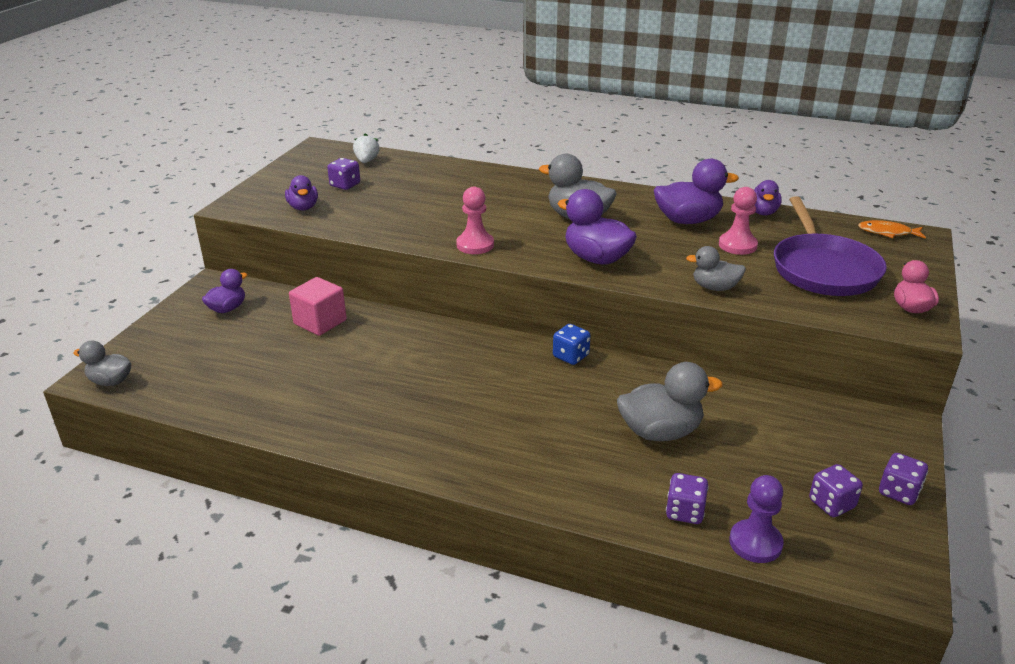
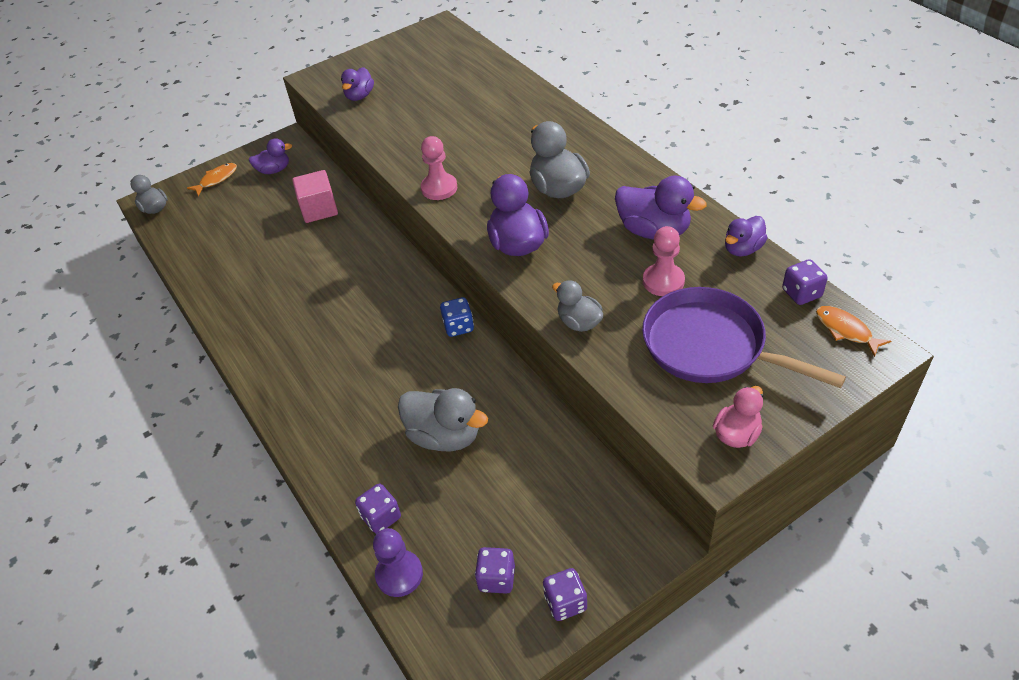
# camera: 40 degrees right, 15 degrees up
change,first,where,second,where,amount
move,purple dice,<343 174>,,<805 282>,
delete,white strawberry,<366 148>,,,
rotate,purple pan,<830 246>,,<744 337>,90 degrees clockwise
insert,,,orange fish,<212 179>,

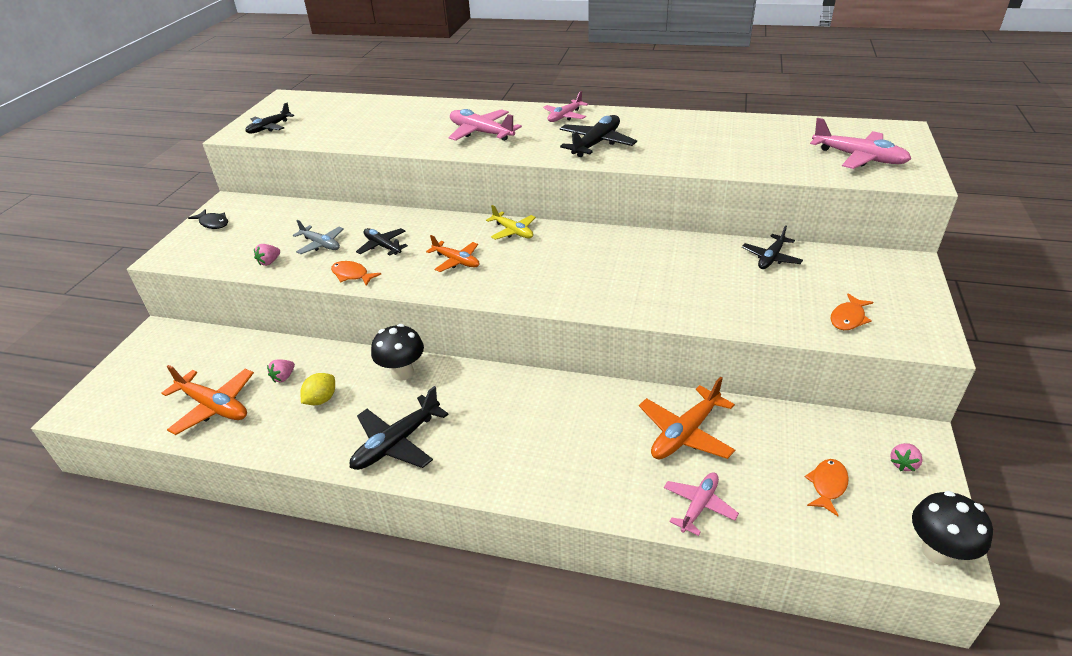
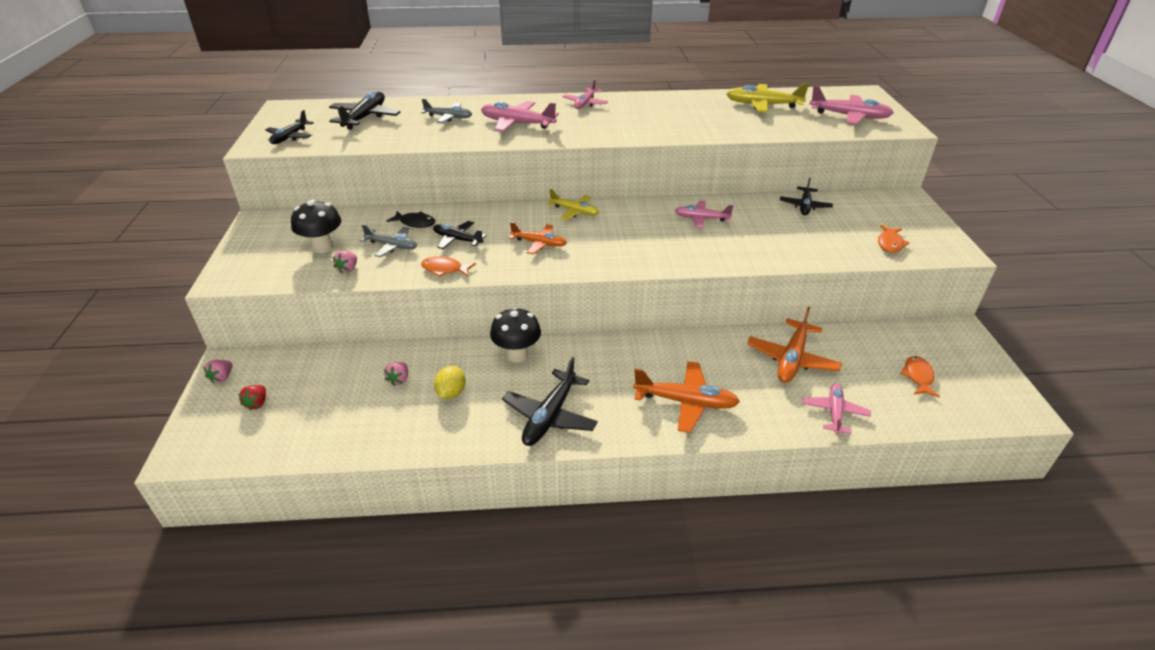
# camera: 20 degrees left, 0 degrees up
change,first,where,second,where,amount
move,orange plane,<207 400>,,<686 397>,
move,black fish,<208 219>,,<410 219>,
move,black plane,<598 136>,,<364 111>,
move,pink strawberry,<906 457>,,<218 372>,
move,black mushroom,<952 528>,,<316 226>,
insert,,,red strawberry,<252 397>,
insert,,,grey plane,<446 110>,
insert,,,pink plane,<704 214>,
insert,,,yellow plane,<767 97>,

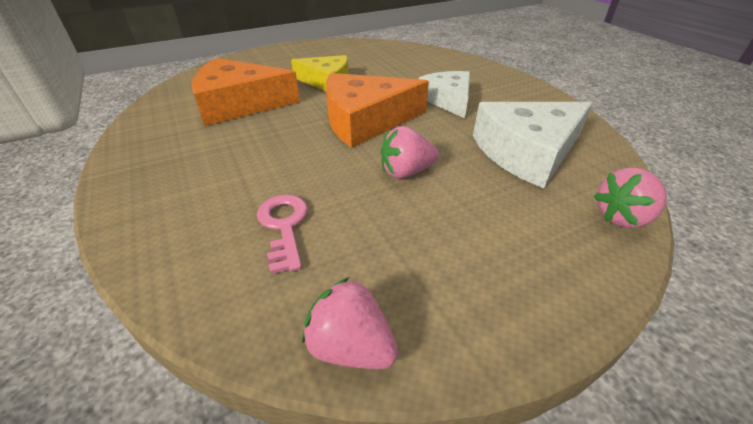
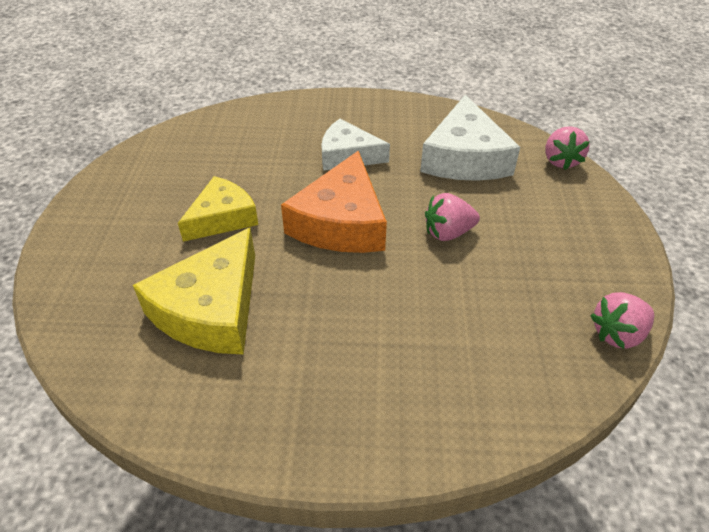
# camera: 60 degrees left, 5 degrees up
change,first,where,second,where,amount
recolor,orange cheese,<245 92>,yellow cheese,<194 291>,
delete,pink key,<282 234>,,,
rotate,pink strawberry,<410 152>,,<452 217>,60 degrees clockwise

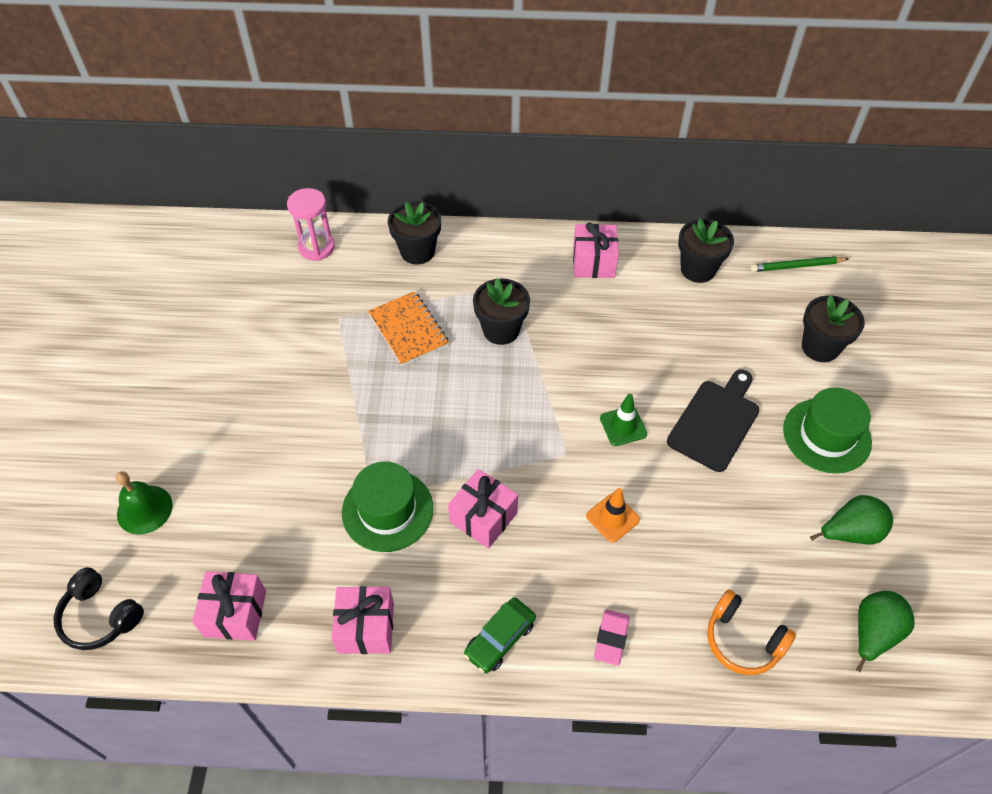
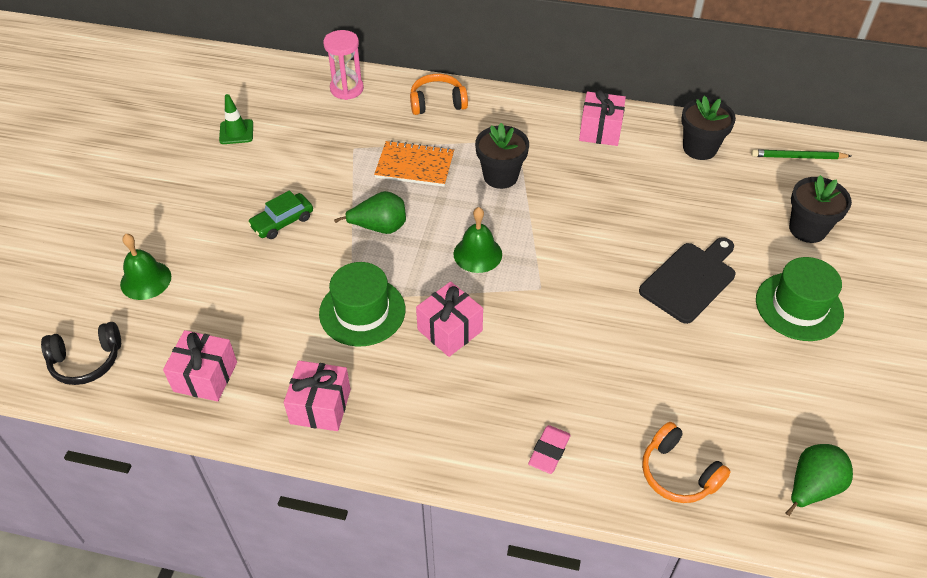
# camera: 10 degrees right, 5 degrees down
change,first,where,second,where,amount
rotate,black headphones,<99 608>,,<81 353>,60 degrees counterclockwise
rotate,orange notebook,<408 328>,,<414 163>,60 degrees counterclockwise
replace,black flower pot,<414 232>,orange headphones,<439 94>,
move,green car,<500 635>,,<280 214>,
delete,orange traffic cone,<613 515>,,,
move,green traffic cone,<623 420>,,<236 119>,
move,green pear,<851 519>,,<370 212>,
insert,,,green bell,<478 240>,

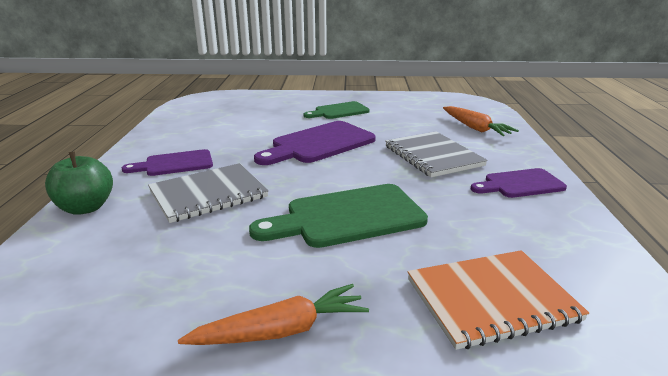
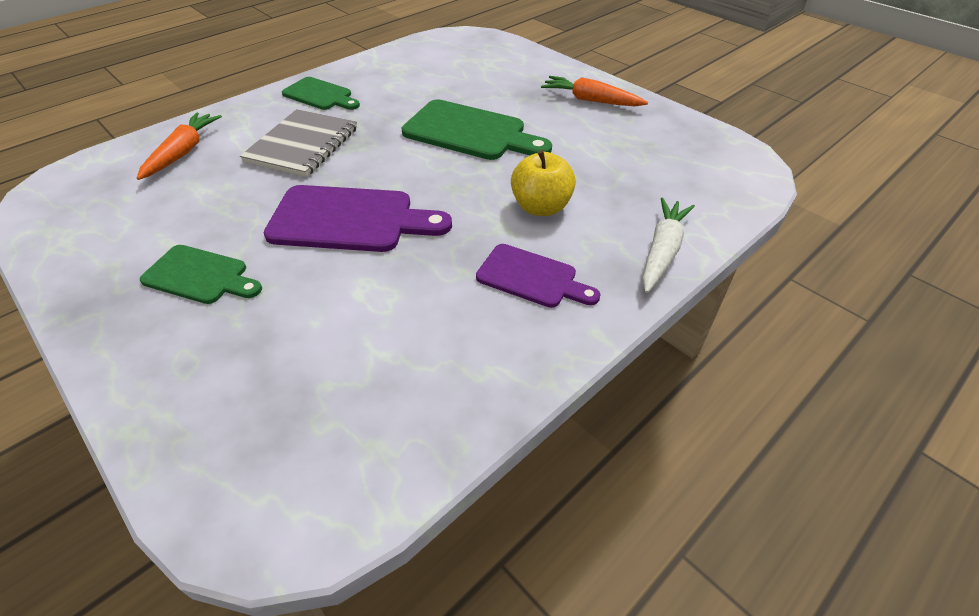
# camera: 135 degrees left, 20 degrees up
change,first,where,second,where,amount
replace,green apple,<79 183>,white carrot,<668 245>,
replace,grey notebook,<208 193>,yellow apple,<543 183>,
delete,orange notebook,<498 300>,,,
recolor,purple cutting board,<519 183>,green cutting board,<321 93>,

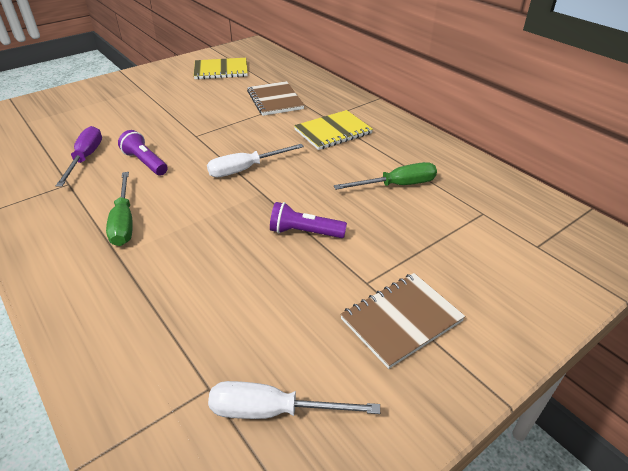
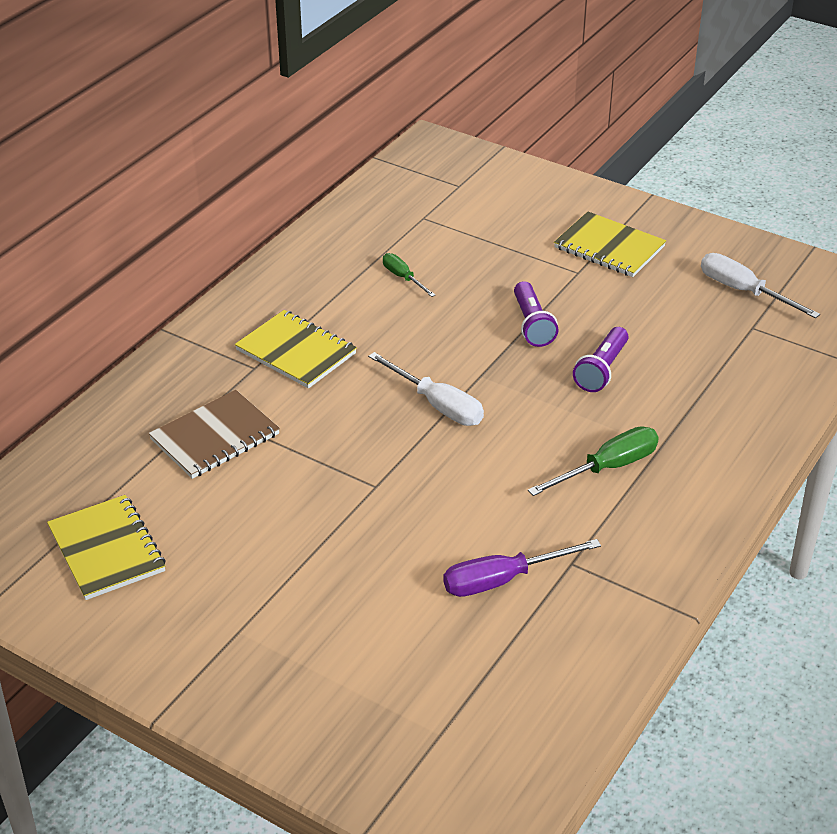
# camera: 110 degrees left, 0 degrees up
change,first,where,second,where,amount
move,purple flashlight,<143 153>,,<600 359>,
rotate,white screwdriver,<294 400>,,<760 285>,150 degrees clockwise
resize,green screwdriver,<385 176>,,<409 275>,x0.61
recolor,brown notebook,<402 321>,yellow notebook,<610 244>,

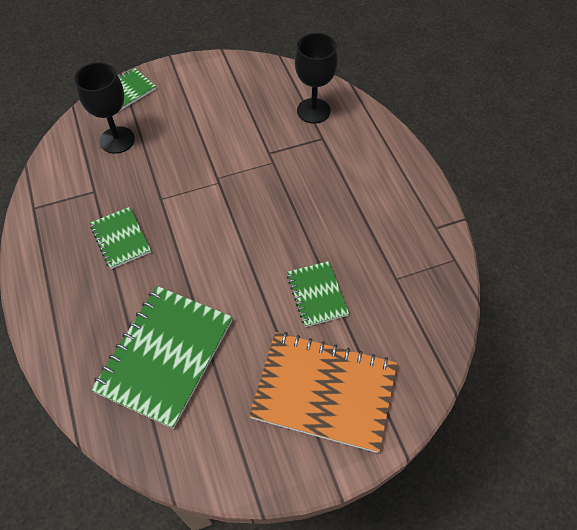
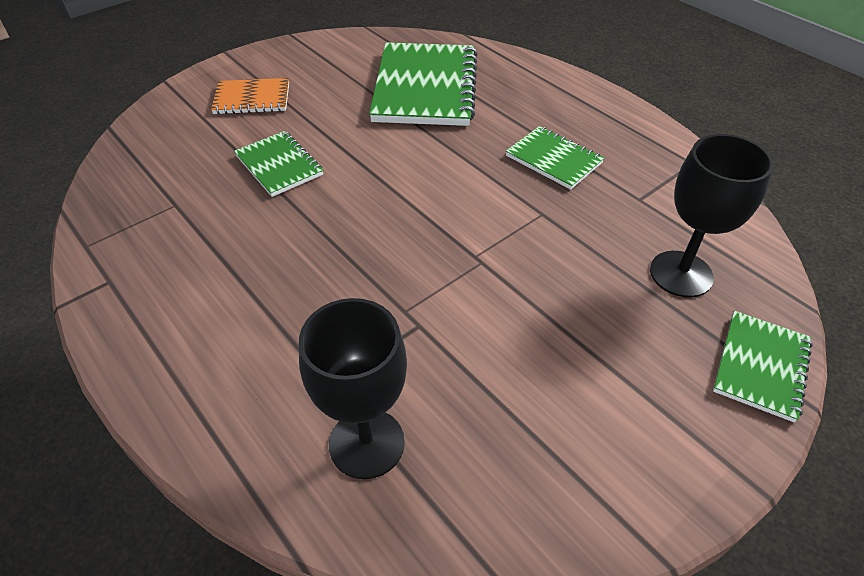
# camera: 160 degrees right, 10 degrees down
change,first,where,second,where,amount
resize,orange notebook,<323 392>,,<250 96>,x0.53

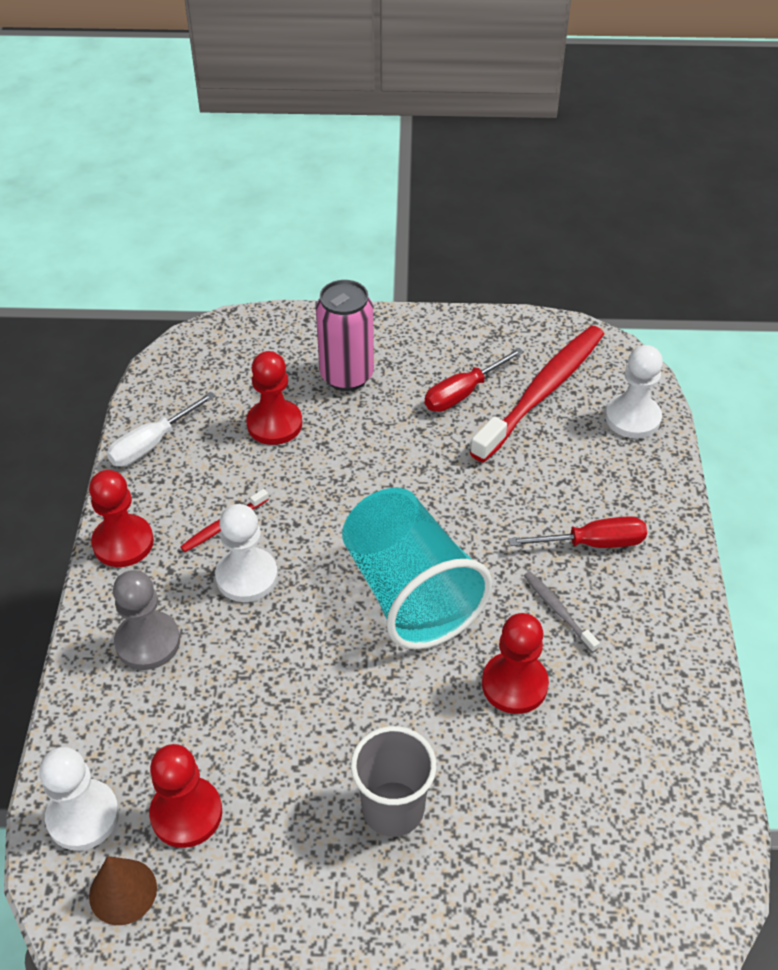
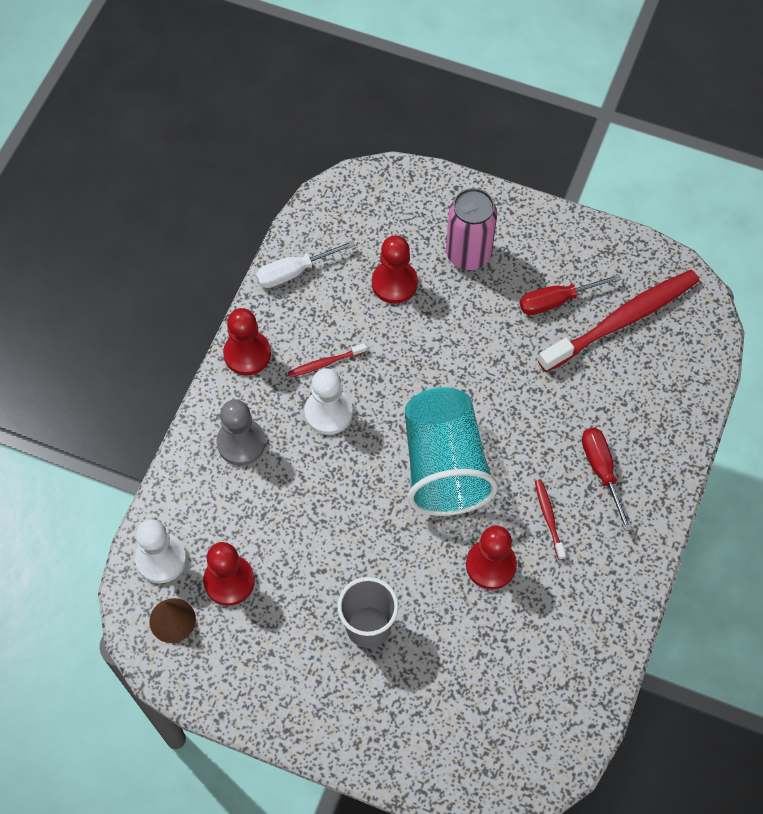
# camera: 20 degrees right, 15 degrees up
change,first,where,second,where,amount
rotate,red screwdriver,<577 532>,,<607 480>,120 degrees counterclockwise
recolor,grey toothbrush,<562 612>,red toothbrush,<550 519>,
delete,white pawn,<634 392>,,,

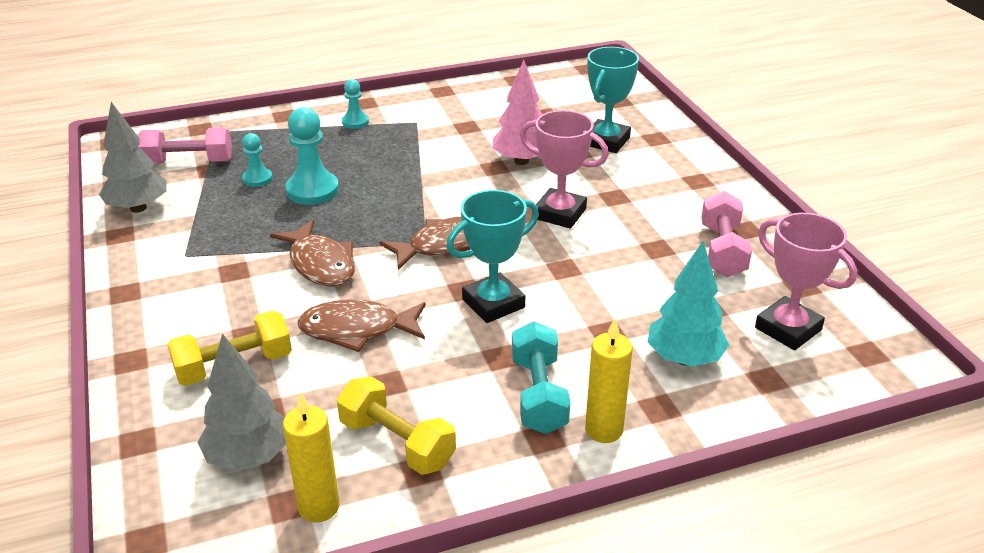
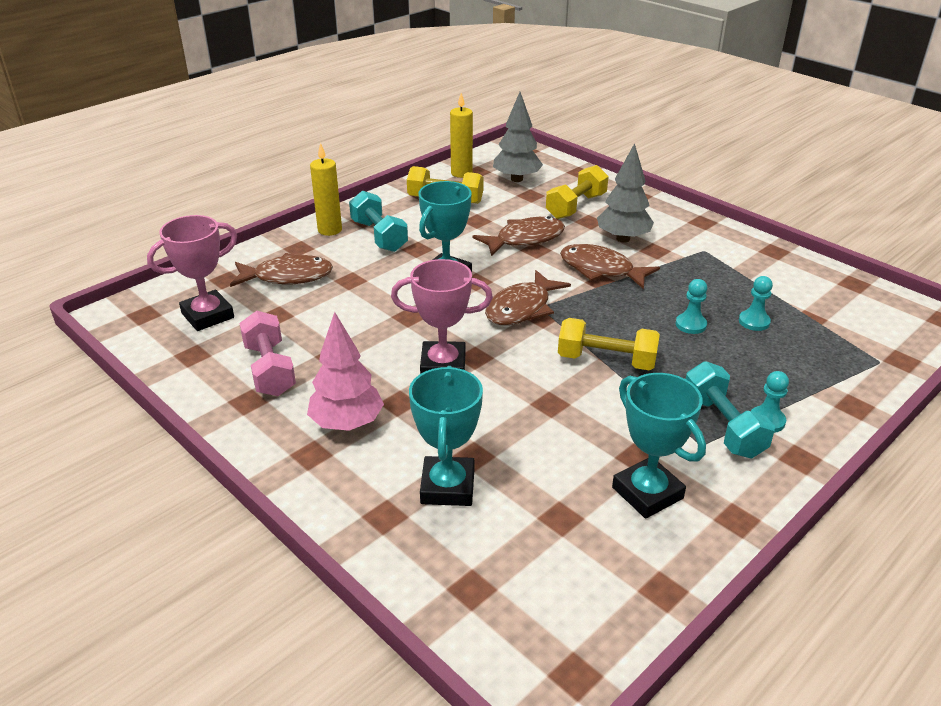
# camera: 155 degrees right, 0 degrees up
change,first,where,second,where,amount
move,grey tree,<132 157>,,<625 193>,
delete,pink dumbbell,<185 145>,,,
resize,turquoise pawn,<312 156>,,<691 306>,x0.57
move,pink tree,<517 112>,,<345 371>,
replace,turquoise tree,<688 304>,brown fish,<281 270>,
rotate,pink trophy,<806 281>,,<192 273>,60 degrees counterclockwise
insert,,,yellow dumbbell,<609 344>,
insert,,,turquoise trophy,<659 446>,
insert,,,turquoise dumbbell,<730 409>,

